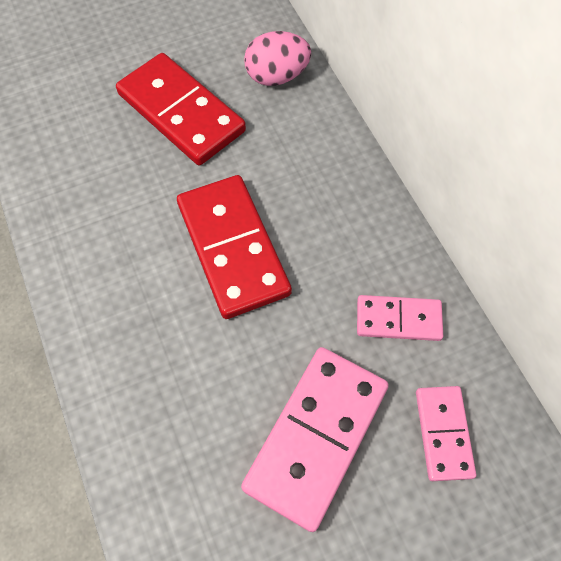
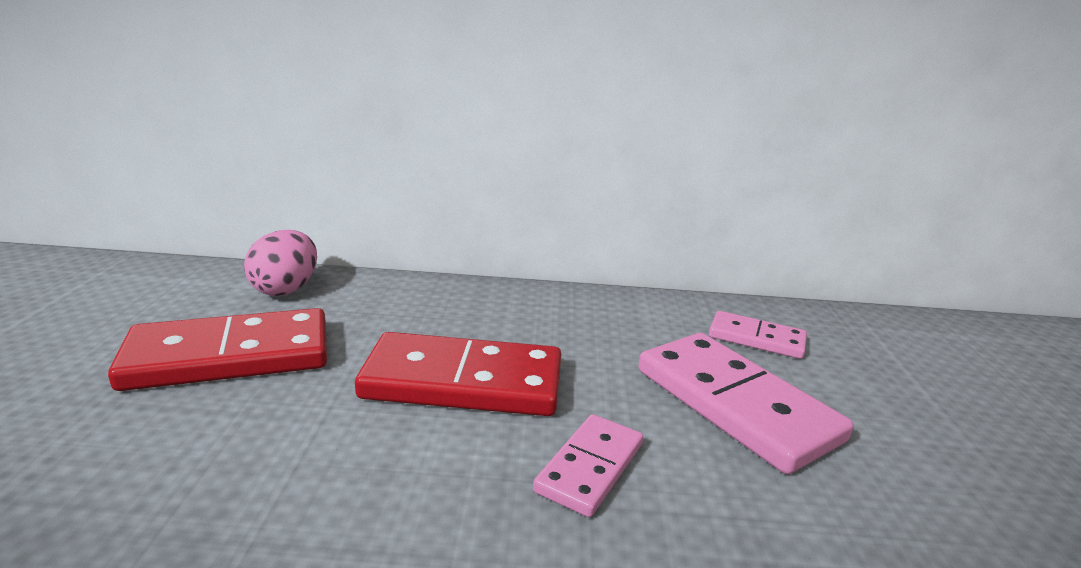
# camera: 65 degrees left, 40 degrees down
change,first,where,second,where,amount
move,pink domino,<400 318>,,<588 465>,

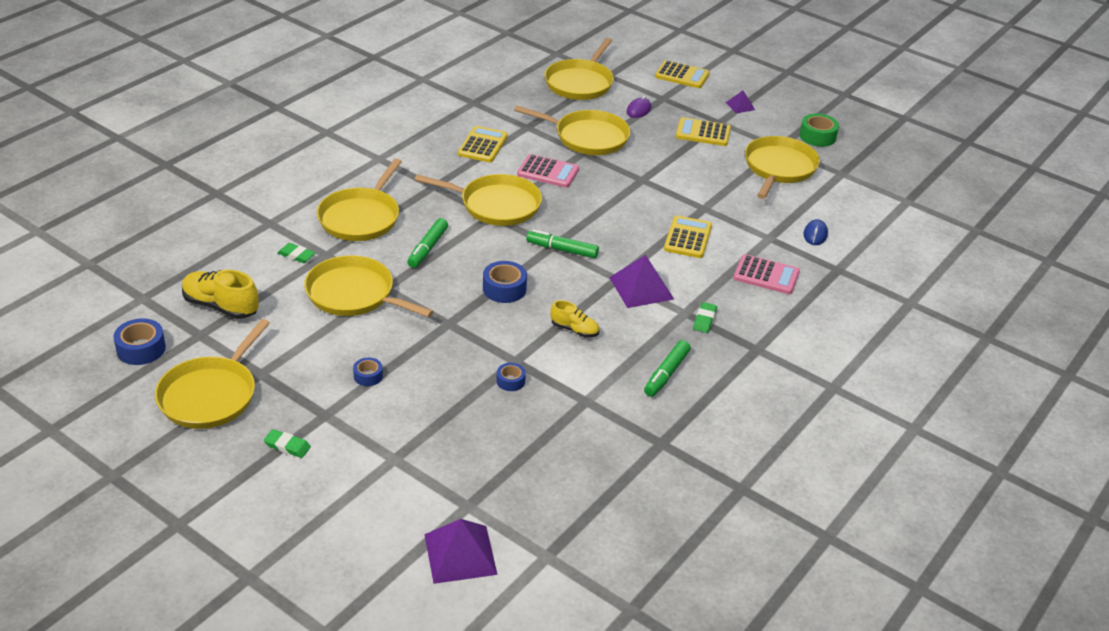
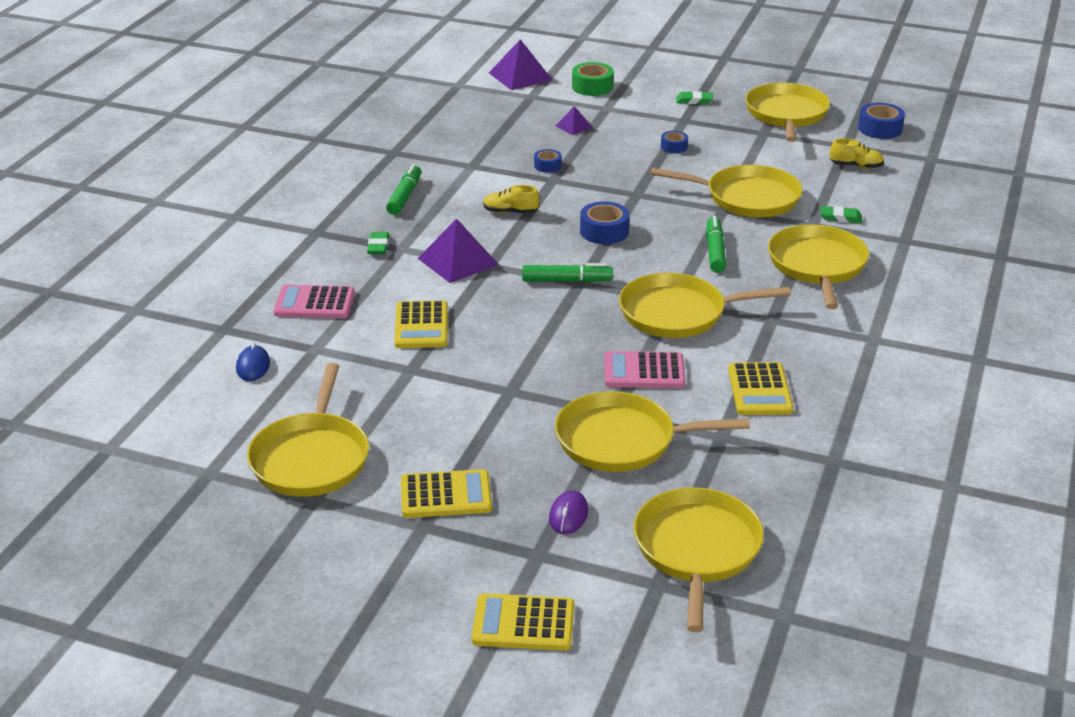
# camera: 165 degrees right, 5 degrees down
change,first,where,second,where,amount
resize,yellow shoe,<220 294>,,<857 153>,x0.60
move,purple pyramid,<740 102>,,<574 120>,
move,green tape,<819 130>,,<593 79>,

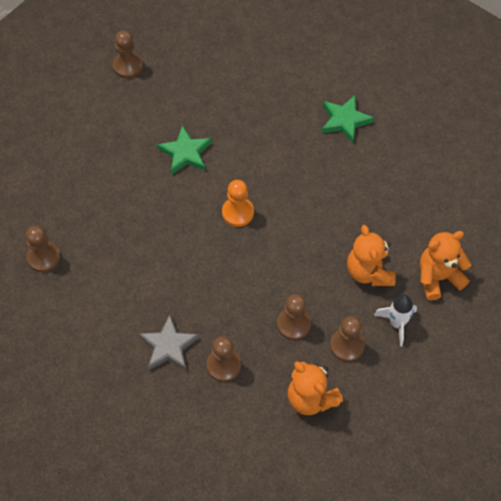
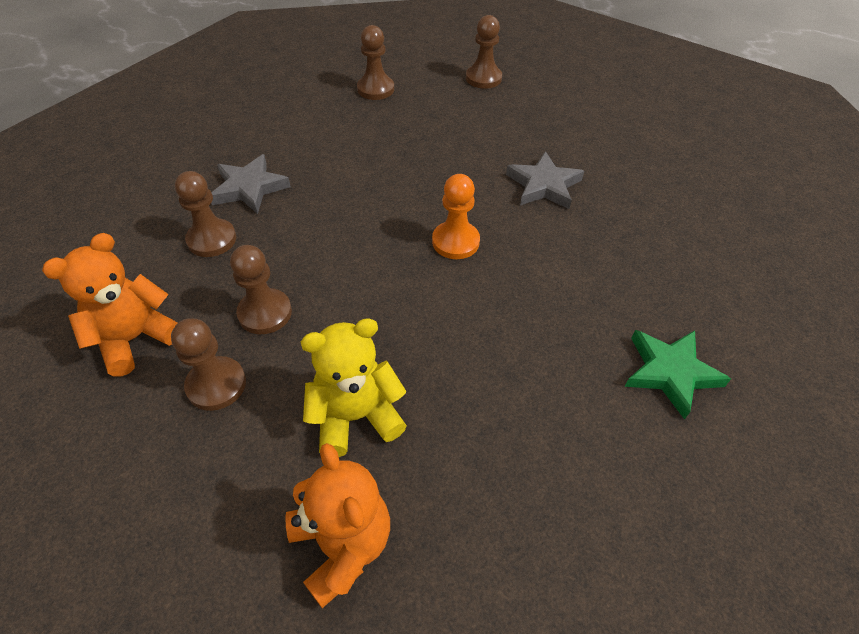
# camera: 85 degrees right, 10 degrees down
change,first,where,second,where,amount
move,brown pawn,<128 54>,,<484 52>,
recolor,green star,<184 150>,grey star,<545 180>,
recolor,orange teddy bear,<371 255>,yellow teddy bear,<353 387>,
delete,white rocket,<395 321>,,,

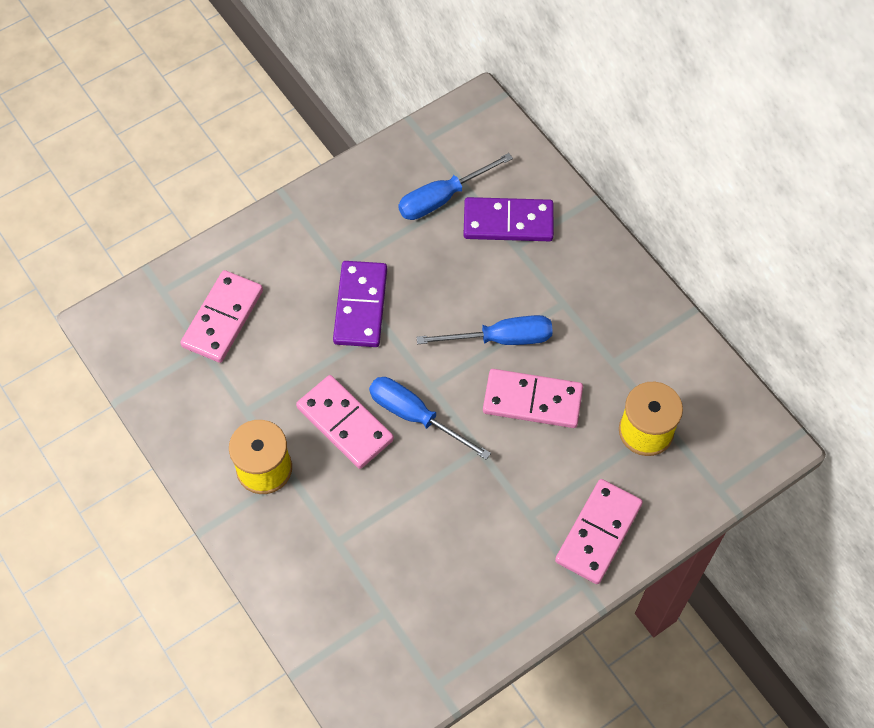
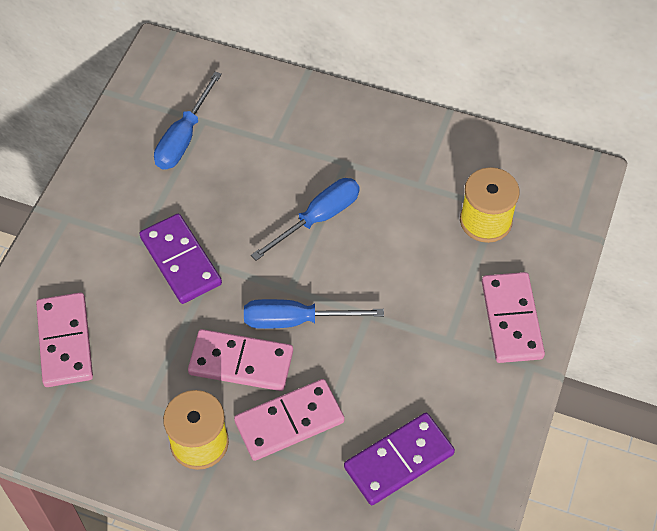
# camera: 35 degrees left, 5 degrees down
change,first,where,second,where,amount
move,purple domino,<508 219>,,<399 459>,
move,pink domino,<533 398>,,<289 420>,

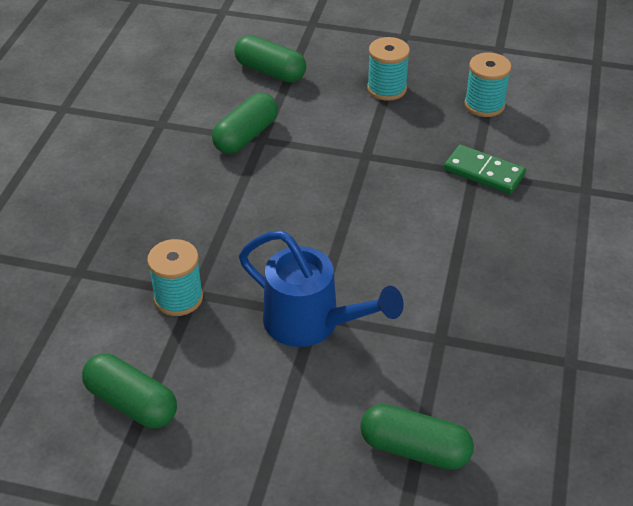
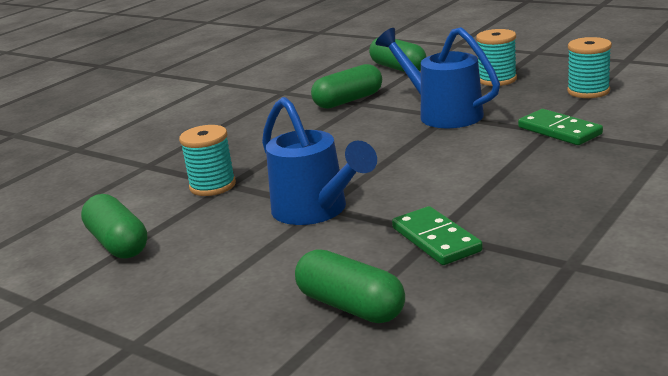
# camera: 25 degrees right, 20 degrees down
change,first,where,second,where,amount
insert,,,blue watering can,<437 77>,
insert,,,green domino,<437 235>,

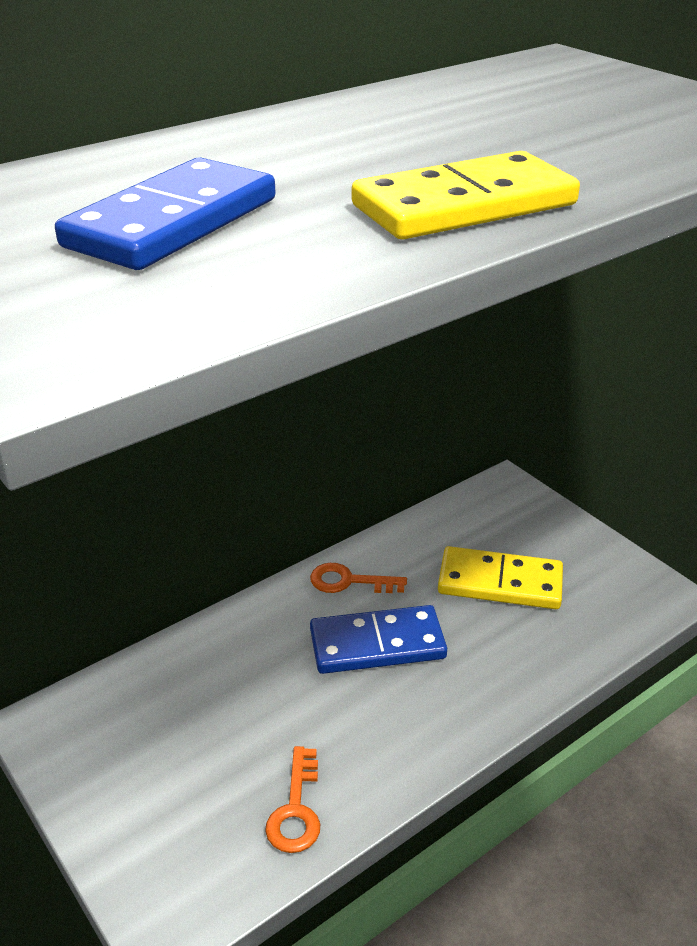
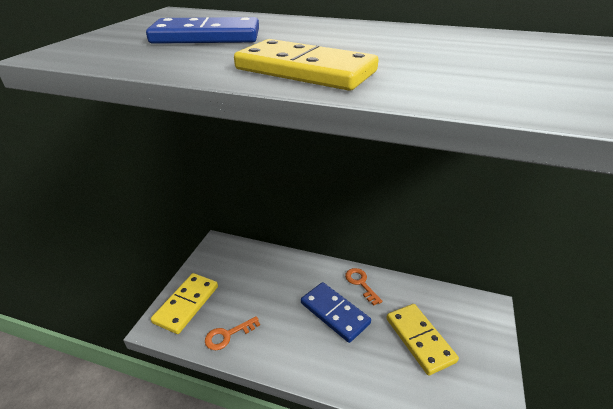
# camera: 55 degrees right, 0 degrees up
change,first,where,second,where,amount
insert,,,yellow domino,<184 303>,

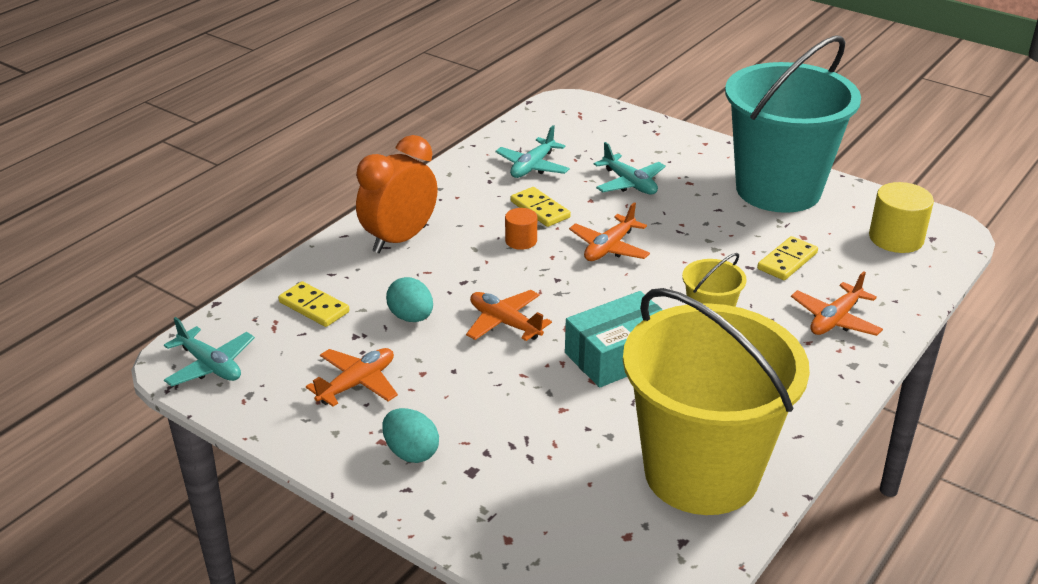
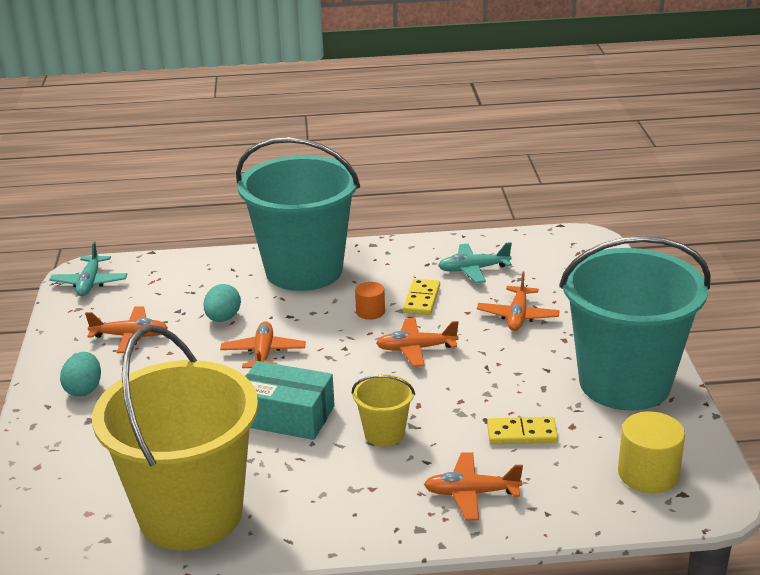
# camera: 50 degrees right, 5 degrees down
change,first,where,second,where,amount
delete,yellow domino,<314 304>,,,
replace,orange clock,<397 194>,turquoise bucket,<298 214>,
recolor,turquoise plane,<630 168>,orange plane,<518 301>,

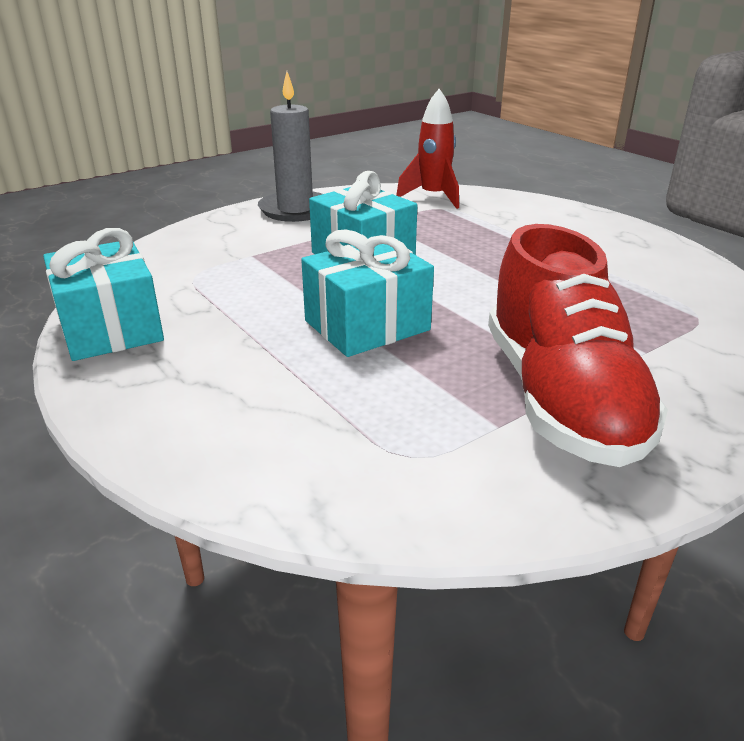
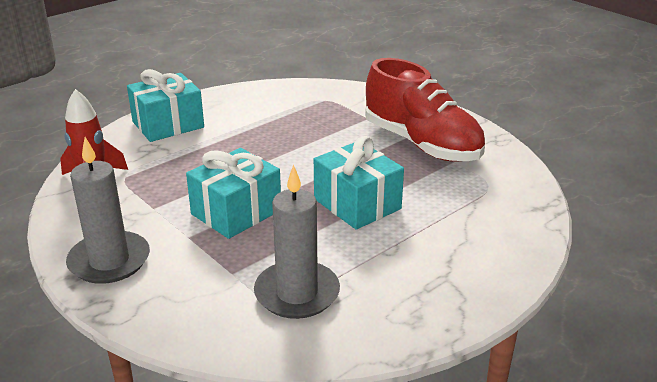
# camera: 95 degrees left, 0 degrees up
change,first,where,second,where,amount
move,turquoise gift,<103 294>,,<165 105>,
rotate,red shoe,<578 345>,,<425 110>,60 degrees clockwise
insert,,,grey candle,<297 242>,

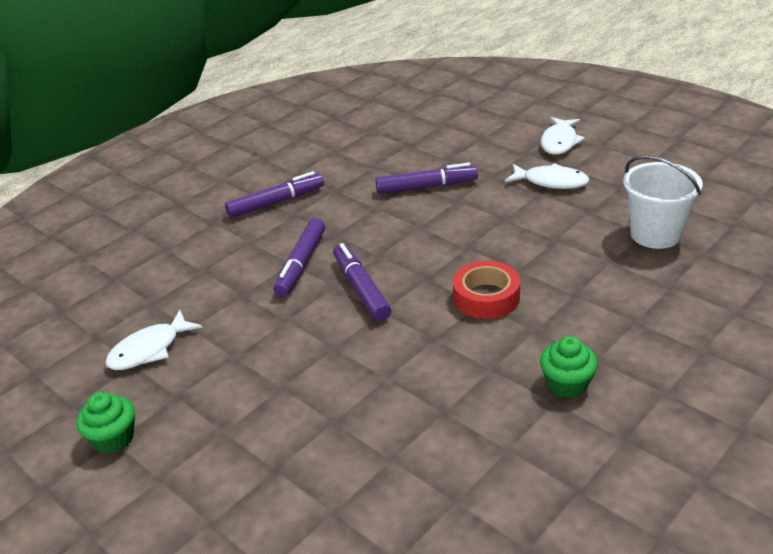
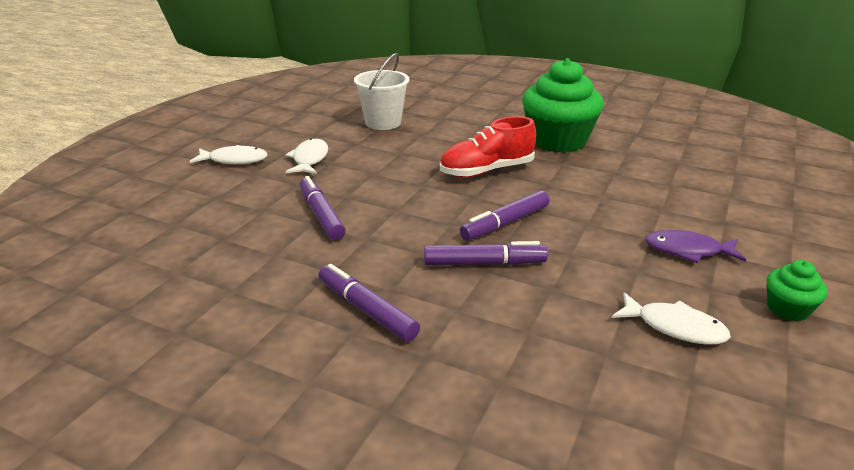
# camera: 110 degrees left, 5 degrees down
change,first,where,second,where,amount
replace,red tape,<486 290>,red shoe,<488 146>,
resize,green cupcake,<569 367>,,<563 105>,x2.19
insert,,,purple fish,<695 246>,

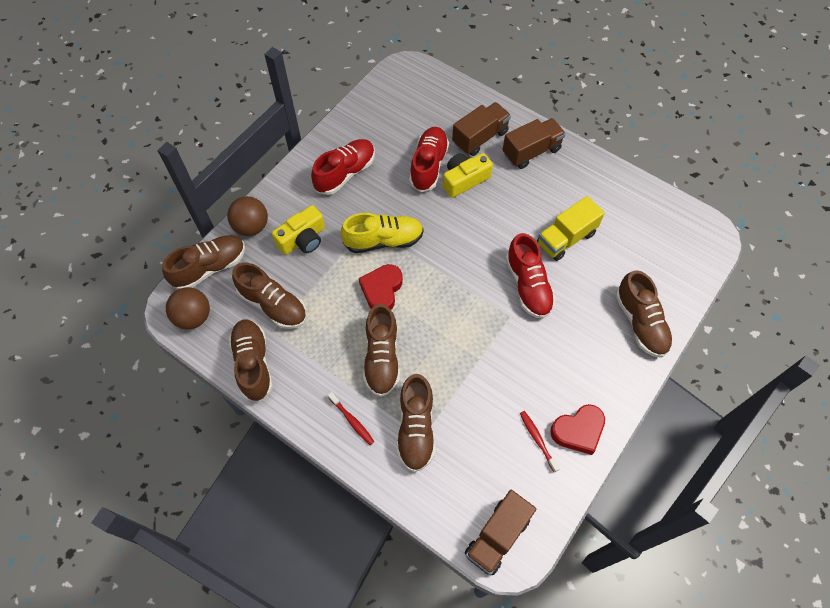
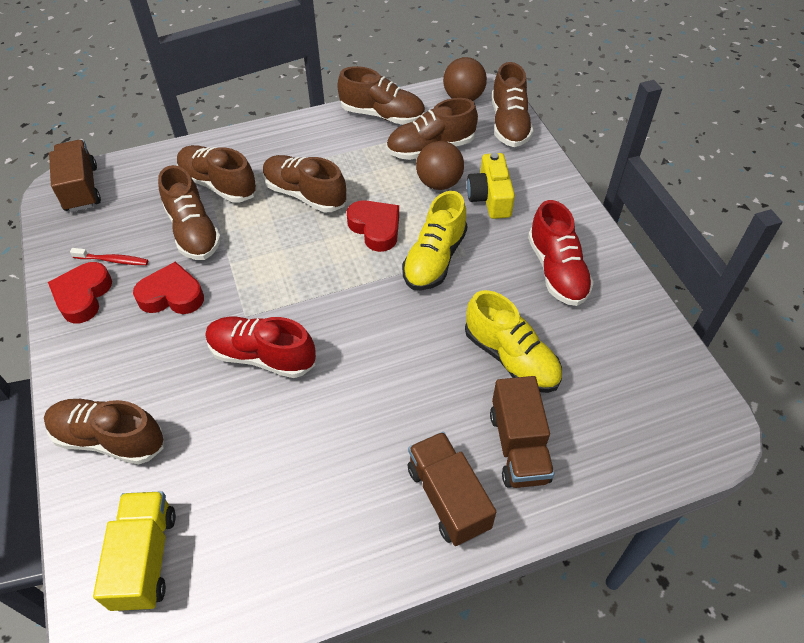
# camera: 125 degrees right, 10 degrees down
change,first,where,second,where,amount
move,brown ball,<247 216>,,<440 165>,
delete,red toothbrush,<351 418>,,,
recolor,red shoe,<429 159>,yellow shoe,<513 341>,
delete,yellow camera,<468 175>,,,
rotate,brown truck,<534 143>,,<451 489>,150 degrees clockwise
move,yellow truck,<571 228>,,<134 551>,
insert,,,red heart,<168 287>,
insert,,,brown shoe,<189 212>,

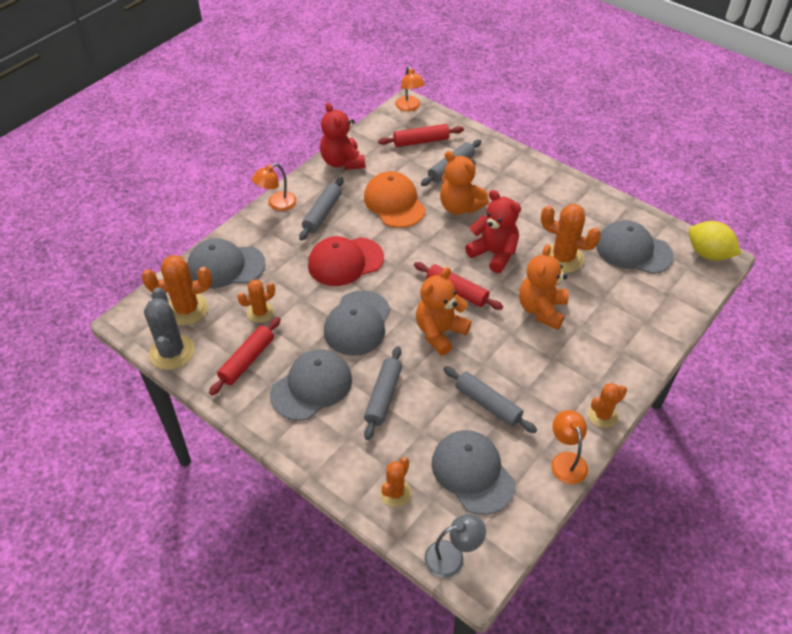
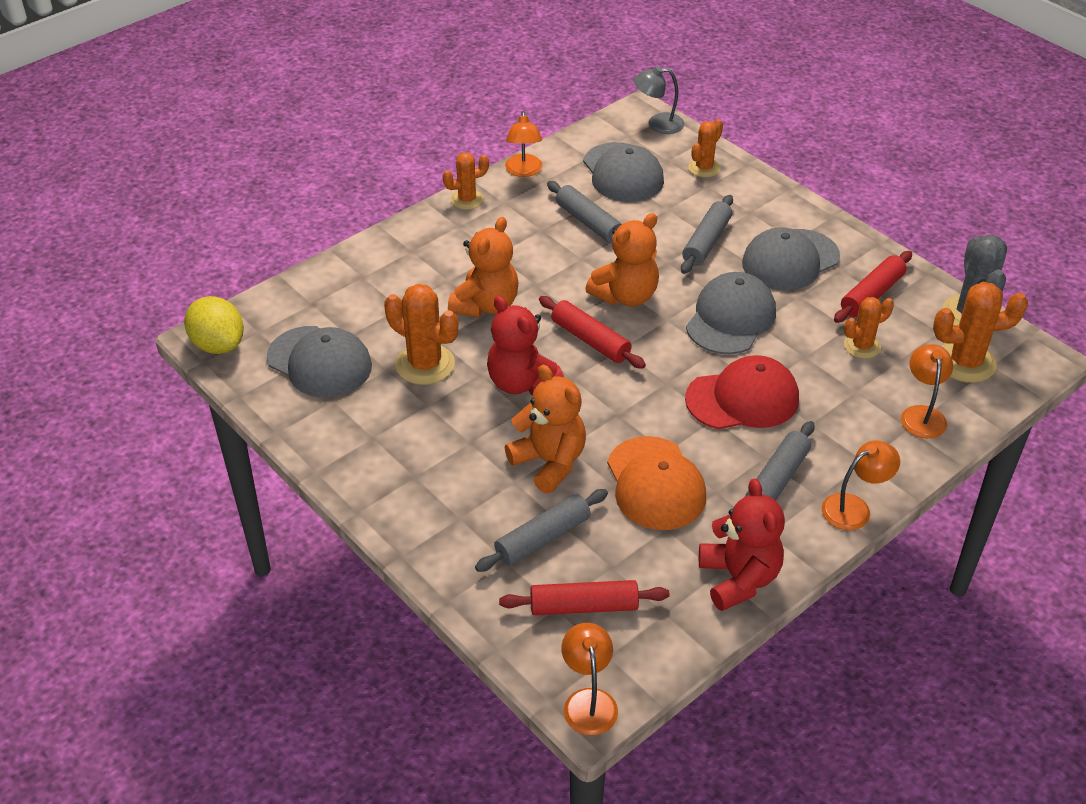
# camera: 170 degrees left, 5 degrees down
change,first,where,second,where,amount
replace,grey cap,<226 263>,orange lamp,<927 391>,

